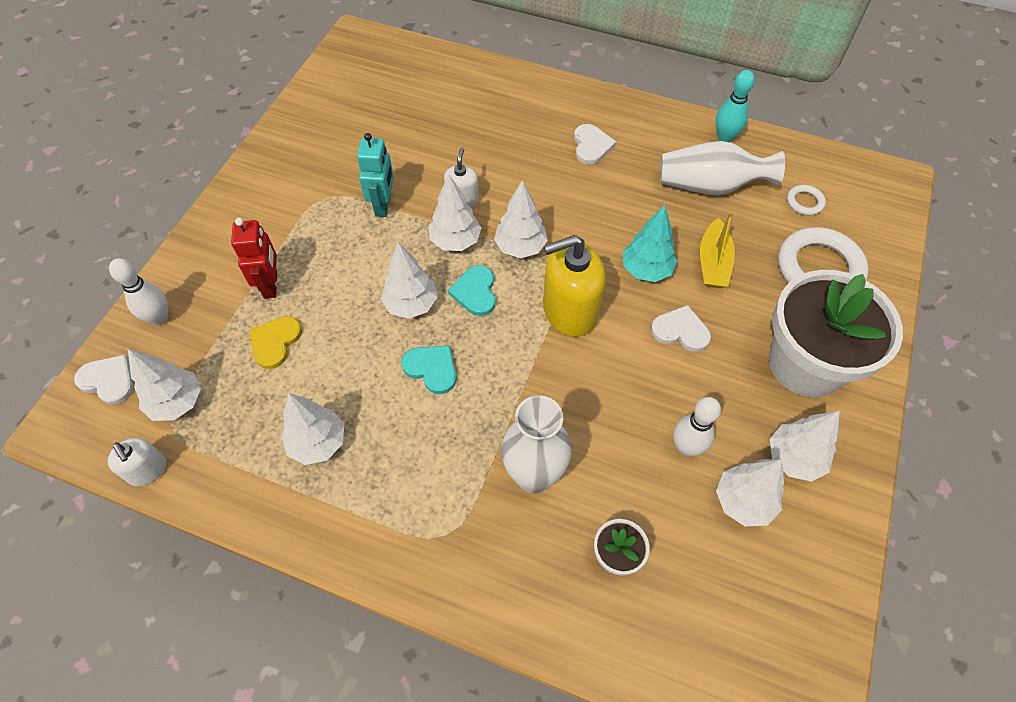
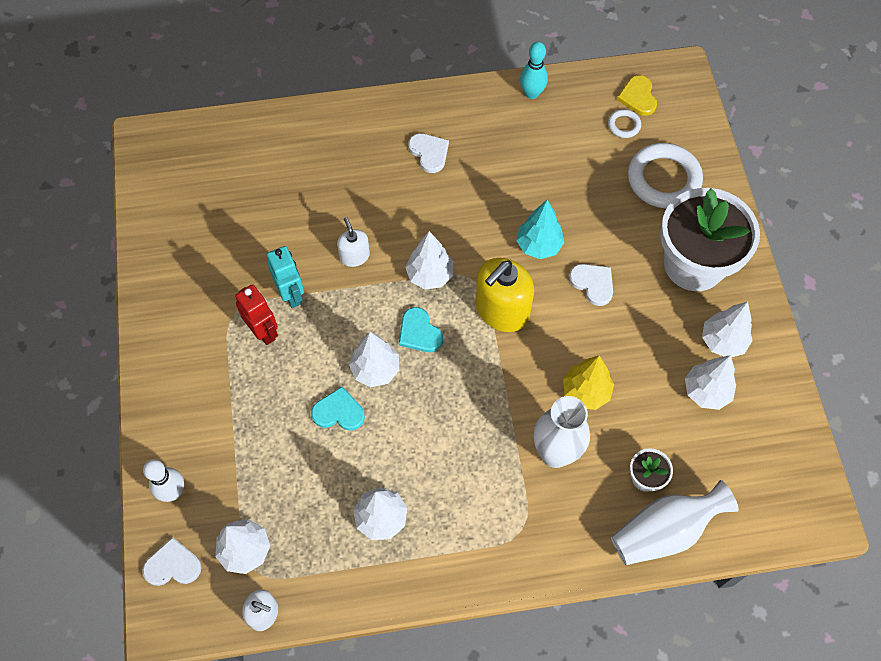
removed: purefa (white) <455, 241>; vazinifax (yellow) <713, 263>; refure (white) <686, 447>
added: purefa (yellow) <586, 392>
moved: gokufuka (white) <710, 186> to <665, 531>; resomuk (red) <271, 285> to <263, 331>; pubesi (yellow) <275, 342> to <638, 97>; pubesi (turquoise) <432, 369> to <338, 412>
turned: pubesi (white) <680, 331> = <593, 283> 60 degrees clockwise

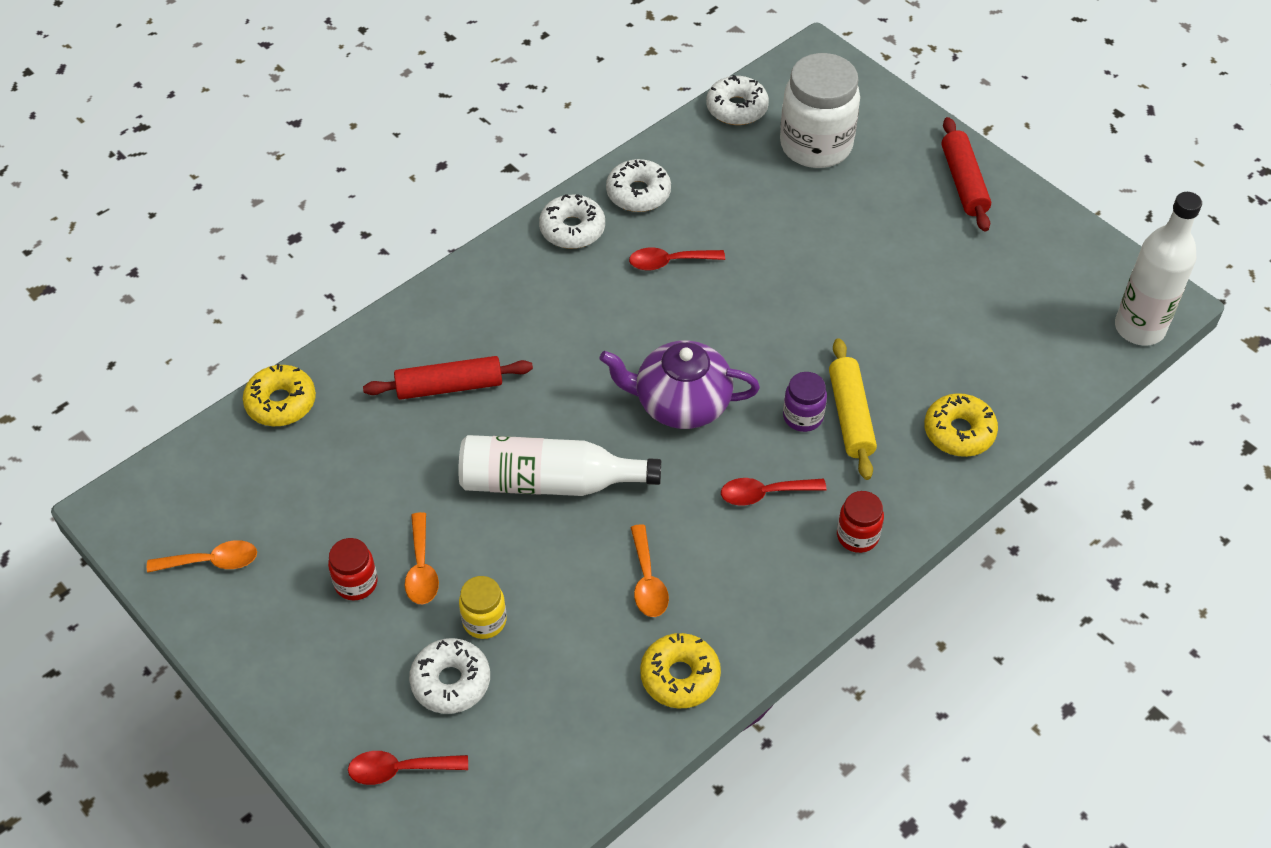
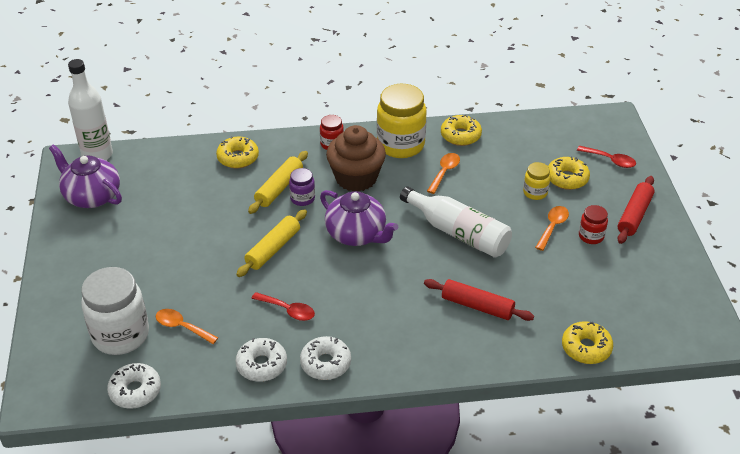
added: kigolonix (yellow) <400, 145>; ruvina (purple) <92, 196>; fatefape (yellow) <273, 249>
moved: fatefape (red) <963, 182> to <634, 215>; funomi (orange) <212, 562> to <182, 327>
replaced: funomi (red) <764, 493> to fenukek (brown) <356, 178>
recoloured: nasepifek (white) <451, 682> to nasepifek (yellow) <567, 178>

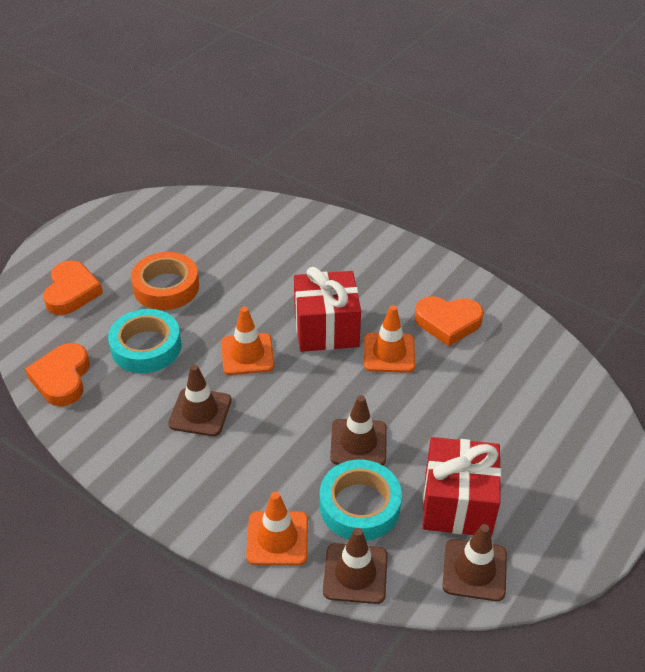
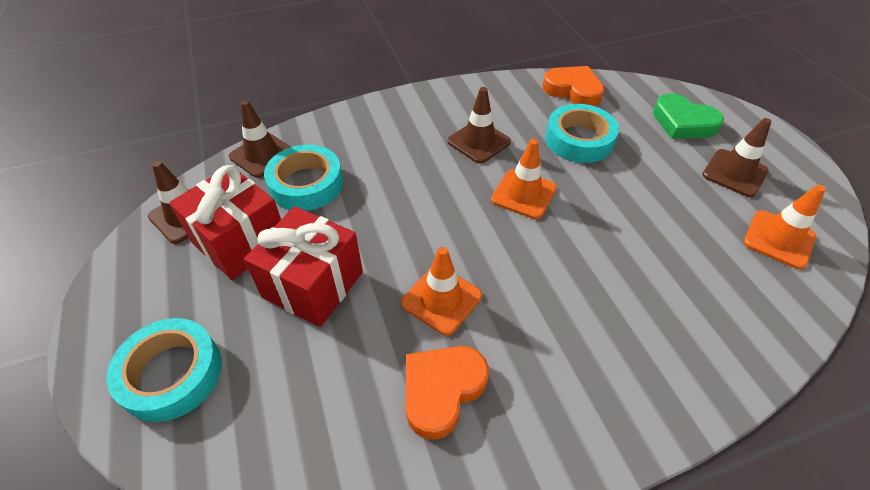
removed: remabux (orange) <166, 287>
added: remabux (turquoise) <171, 374>
moved: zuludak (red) <326, 329> to <313, 285>; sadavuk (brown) <358, 443> to <734, 173>; sadavuk (orange) <277, 538> to <778, 239>
recoloured: pubesi (orange) <72, 292> to pubesi (green) <683, 122>

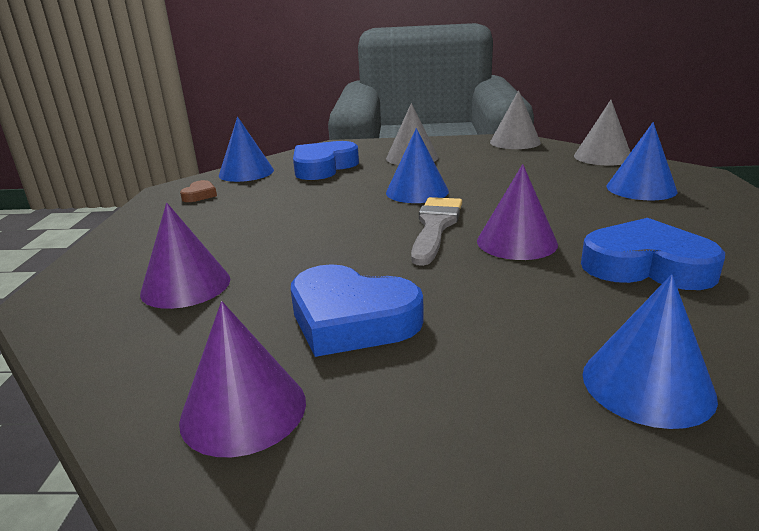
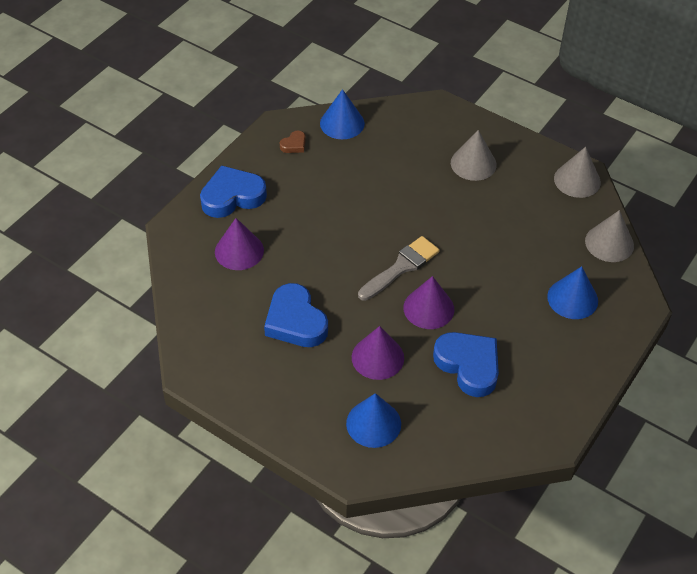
removed: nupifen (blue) <417, 192>
moved: pubesi (blue) <323, 167> to <232, 196>; nupifen (purple) <243, 410> to <377, 357>

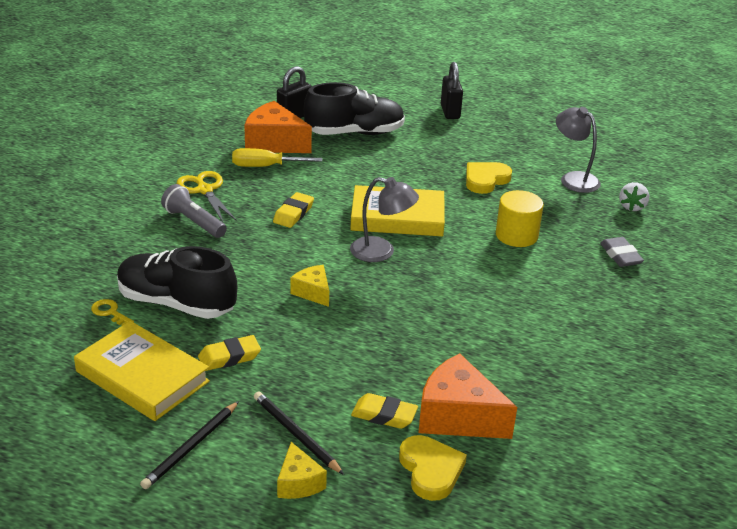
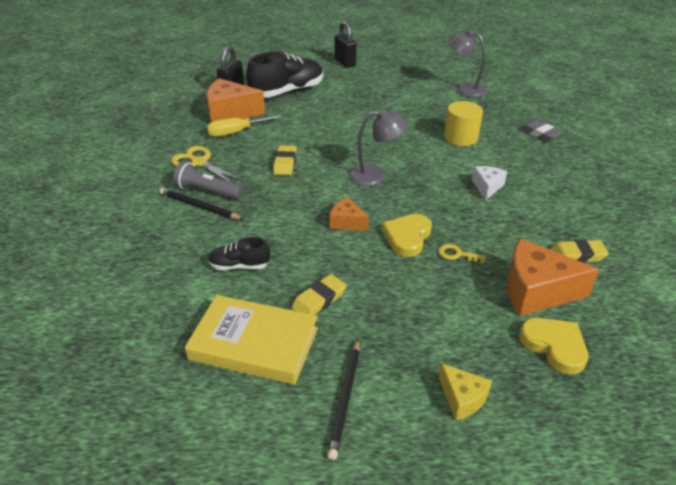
removed: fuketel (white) <632, 207>; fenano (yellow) <397, 217>
added: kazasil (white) <487, 187>
moved: pubesi (yellow) <485, 180> to <407, 237>; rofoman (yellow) <110, 312> to <457, 254>; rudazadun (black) <296, 434> to <199, 206>; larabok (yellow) <384, 415> to <577, 255>
recoloured: kazasil (yellow) <312, 292> to kazasil (orange) <347, 222>
resized: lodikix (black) <176, 304> = <239, 266> x0.51

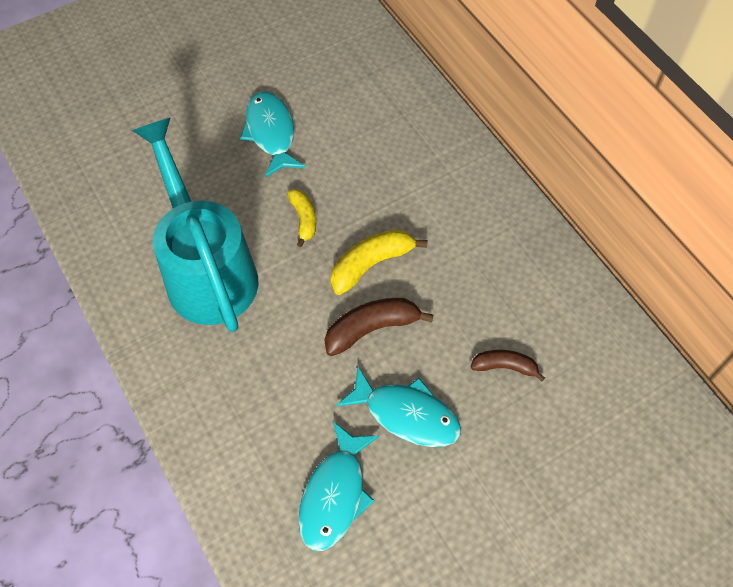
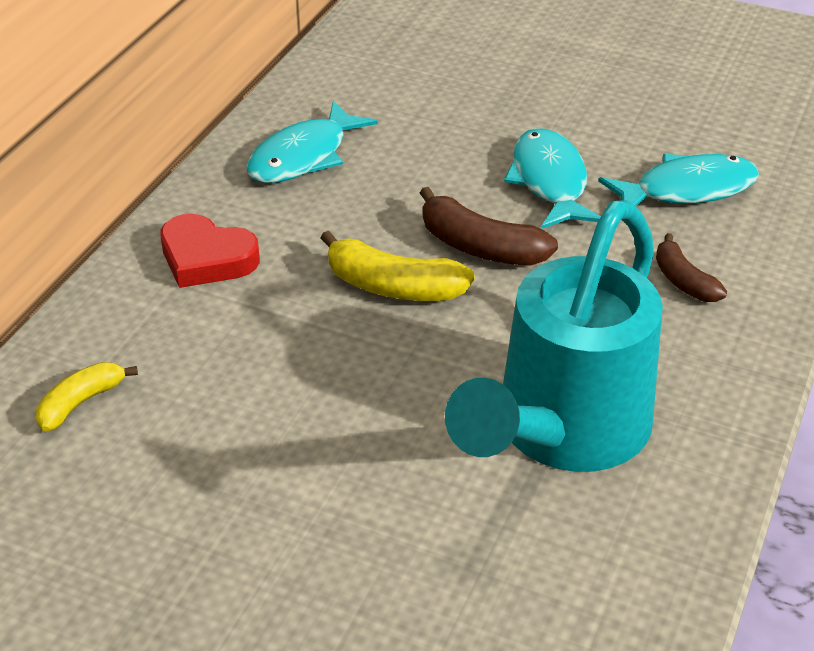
added: pubesi (red) <206, 258>
moved: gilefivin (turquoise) <271, 133> to <304, 156>; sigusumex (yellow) <304, 219> to <81, 402>; sigusumex (brown) <505, 367> to <683, 281>

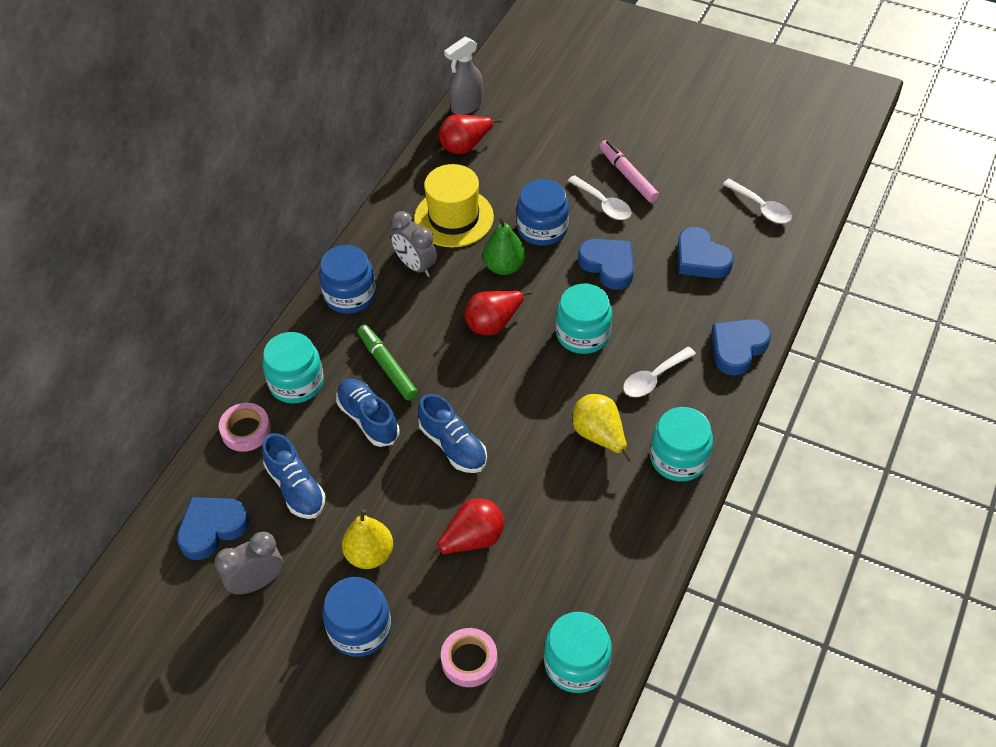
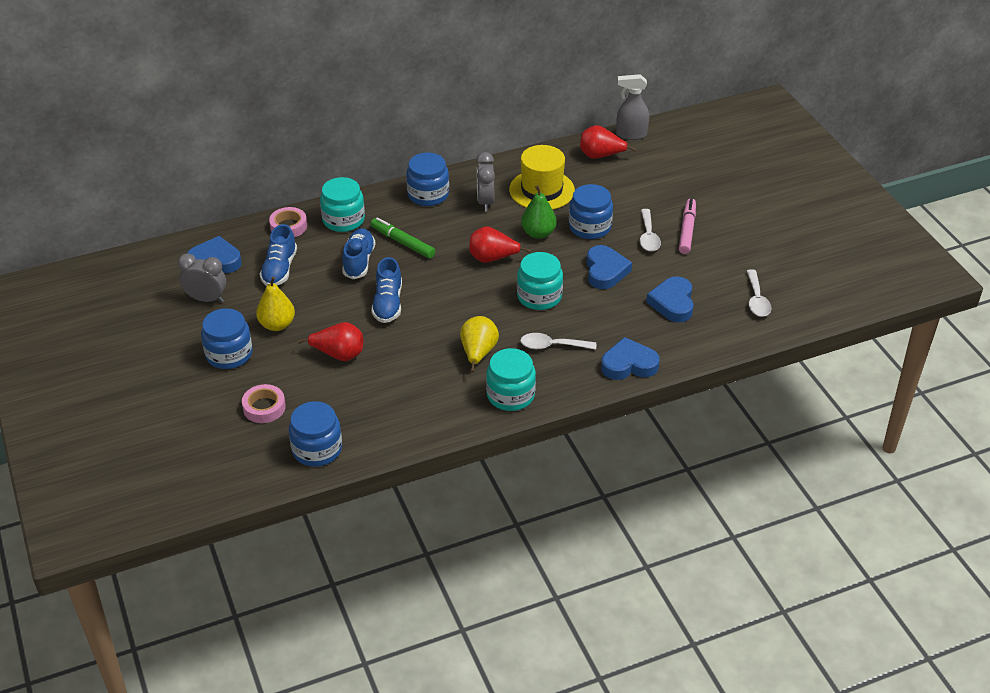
recoloured: kigolonix (turquoise) <576, 663> to kigolonix (blue) <317, 449>
turned: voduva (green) <387, 366> = <402, 242> 60 degrees counterclockwise

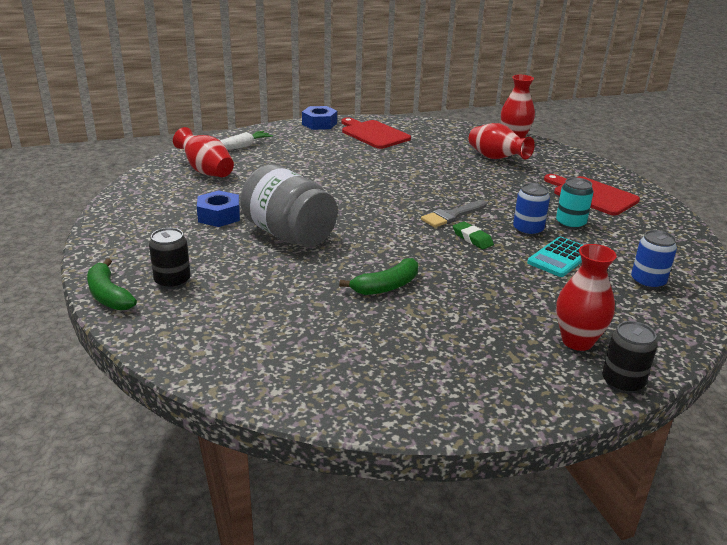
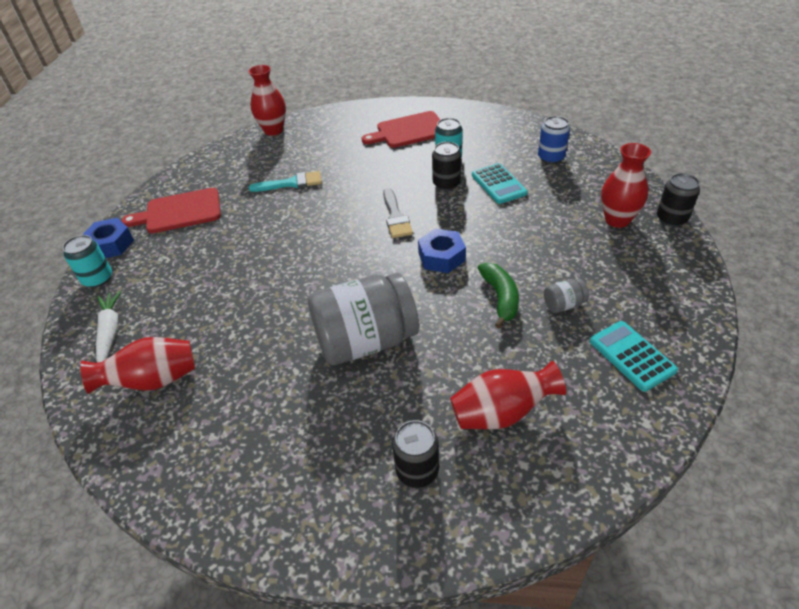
removed: larabok (green) <472, 238>; sigusumex (green) <109, 295>
added: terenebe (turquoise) <291, 183>; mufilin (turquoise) <98, 279>; kigolonix (grey) <563, 305>; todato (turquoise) <631, 356>
moved: gokufuka (red) <496, 158> to <501, 413>; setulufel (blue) <219, 216> to <441, 257>
recoloured: mufilin (blue) <528, 230> to mufilin (black) <446, 184>

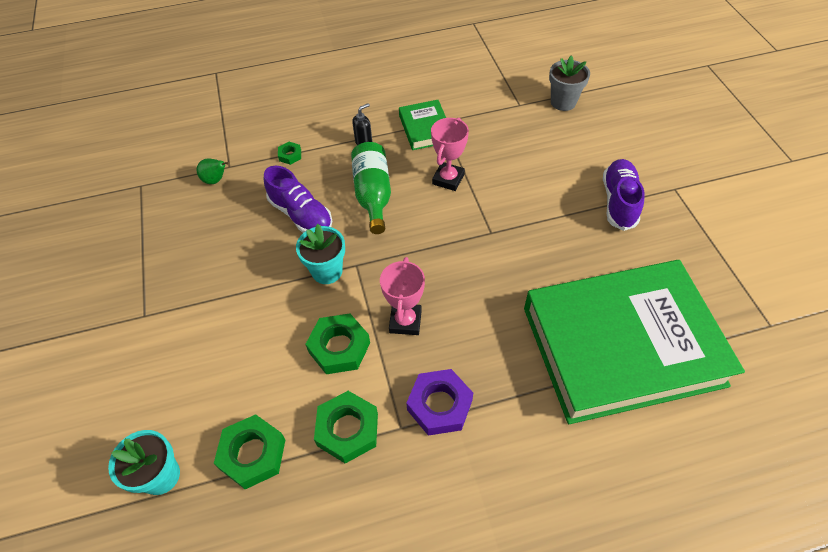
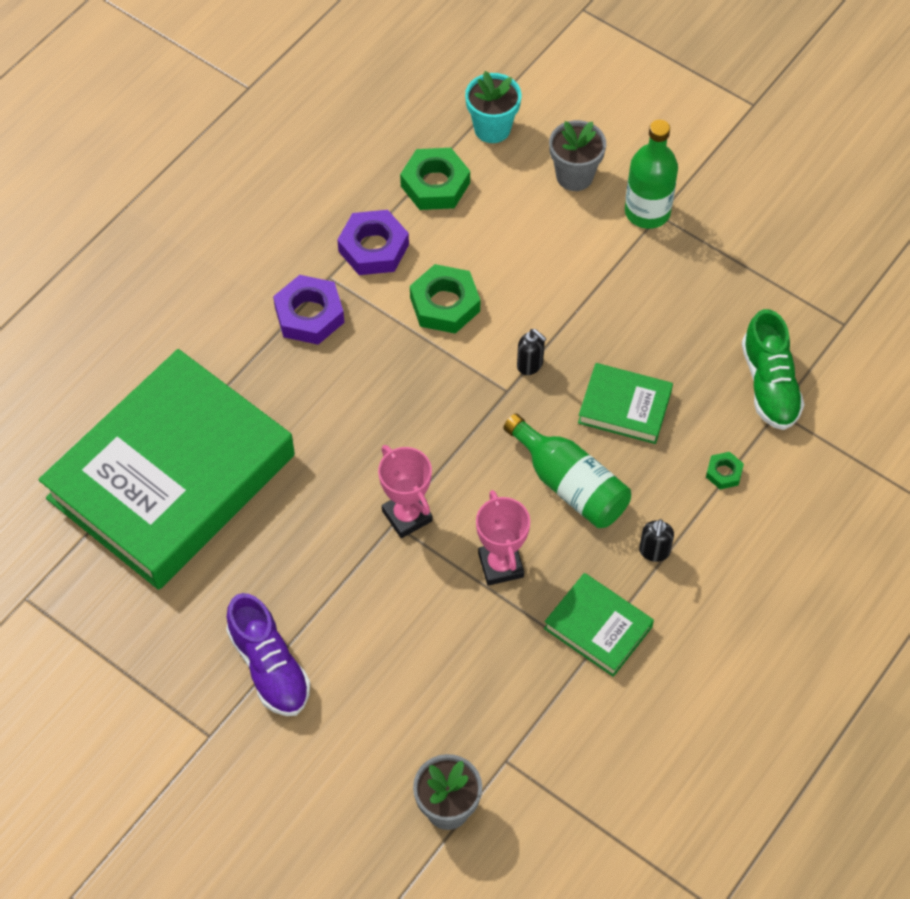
added: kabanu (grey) <574, 176>; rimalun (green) <647, 212>
moved: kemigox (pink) <405, 321> to <407, 516>
replaced: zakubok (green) <216, 180> to lodikix (green) <769, 384>; lodikix (purple) <301, 215> to fenano (green) <624, 407>; kabanu (turquoise) <327, 271> to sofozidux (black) <530, 365>
recoloured: setulufel (green) <347, 429> to setulufel (purple) <373, 248>

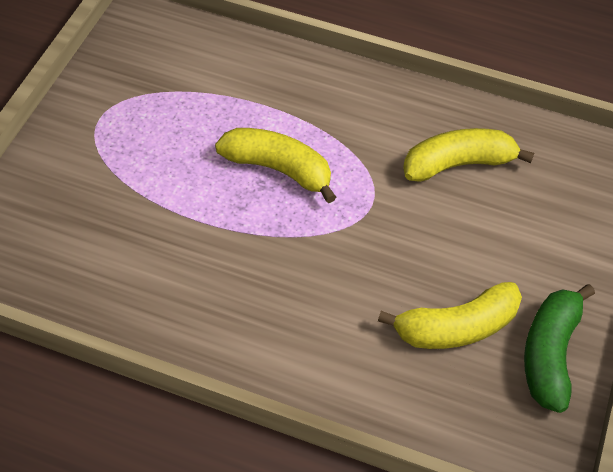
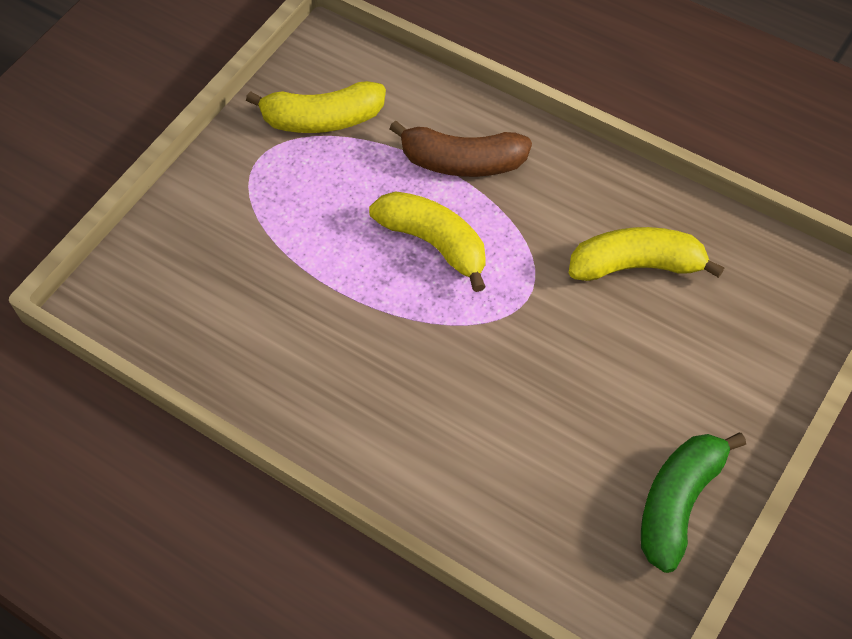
added: sigusumex (brown) <462, 162>
moved: sigusumex (yellow) <456, 327> to <322, 119>

